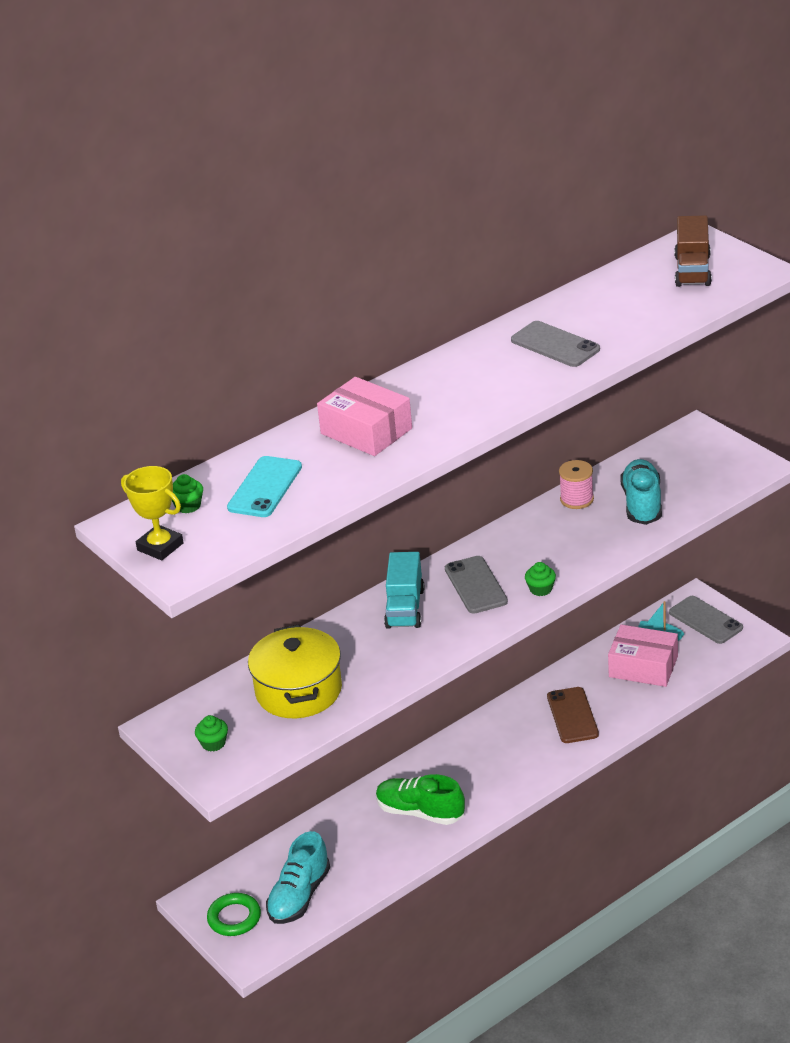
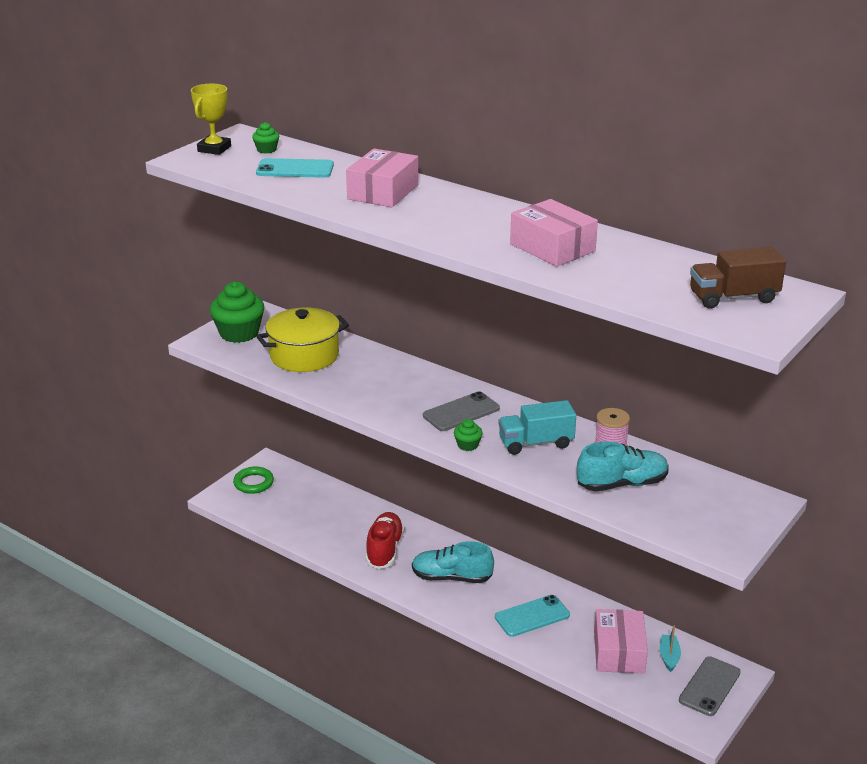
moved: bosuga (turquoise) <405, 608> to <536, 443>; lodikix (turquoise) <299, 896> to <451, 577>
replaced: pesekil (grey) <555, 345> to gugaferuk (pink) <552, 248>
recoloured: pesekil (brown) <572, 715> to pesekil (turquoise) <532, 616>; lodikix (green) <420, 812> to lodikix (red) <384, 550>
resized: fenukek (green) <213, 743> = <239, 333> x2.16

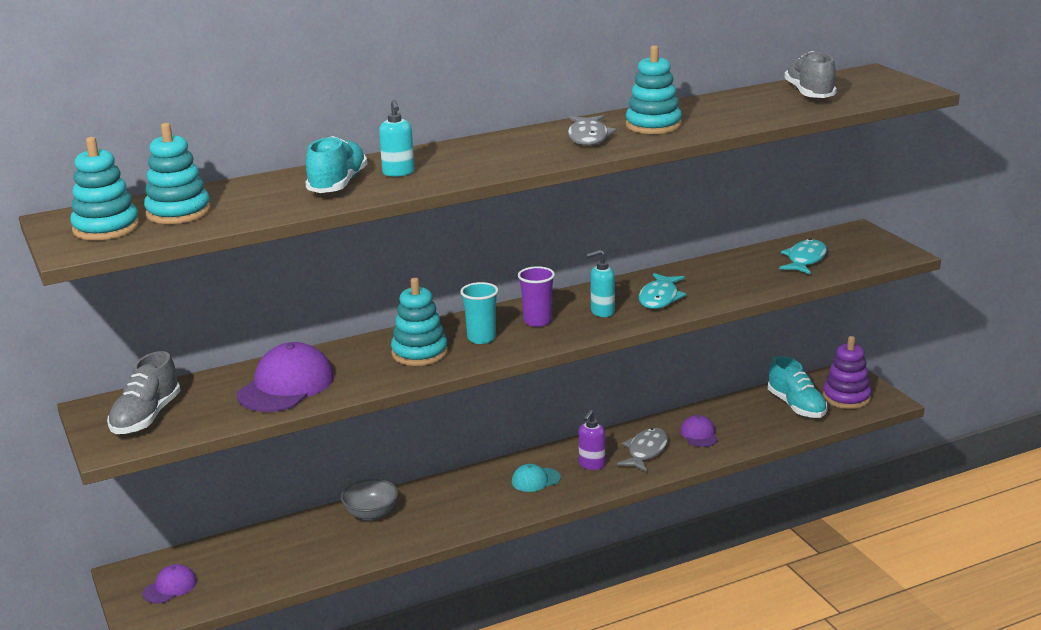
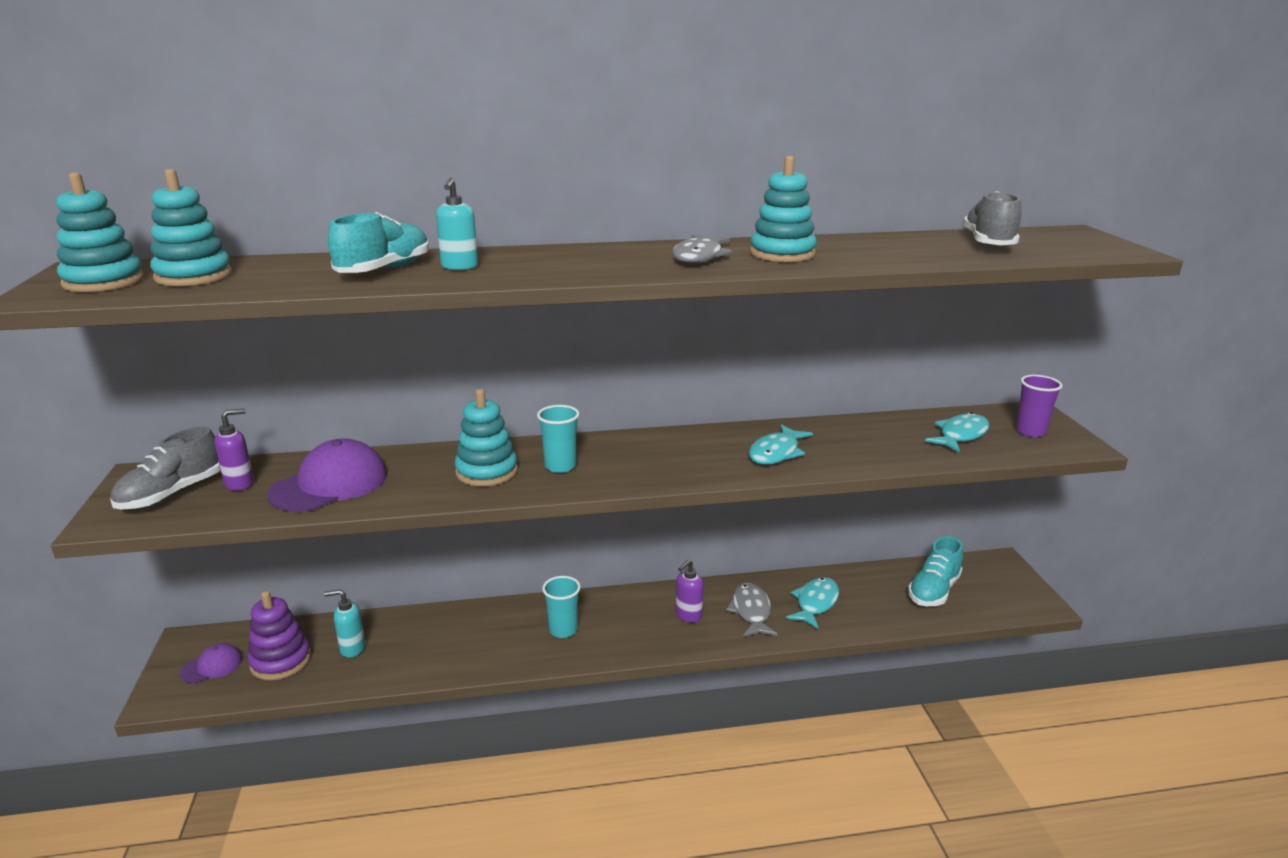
removed: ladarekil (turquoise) <535, 480>; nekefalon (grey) <371, 514>
added: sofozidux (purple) <240, 483>; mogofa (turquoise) <563, 630>
moved: sofozidux (turquoise) <602, 312> to <352, 648>; mogofa (purple) <537, 321> to <1030, 431>; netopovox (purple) <846, 397> to <280, 661>
replaced: ladarekil (purple) <699, 434> to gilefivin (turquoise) <815, 603>
turned: lodikix (turquoise) <796, 406> = <933, 590> 45 degrees clockwise; gilefivin (grey) <646, 451> = <751, 611> 45 degrees counterclockwise

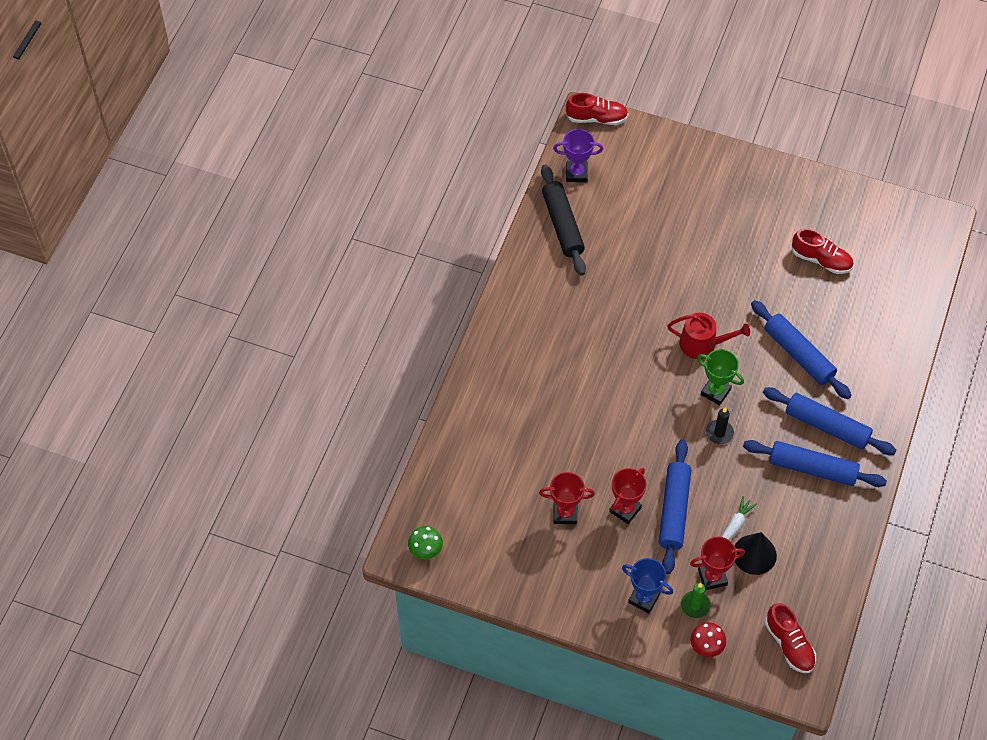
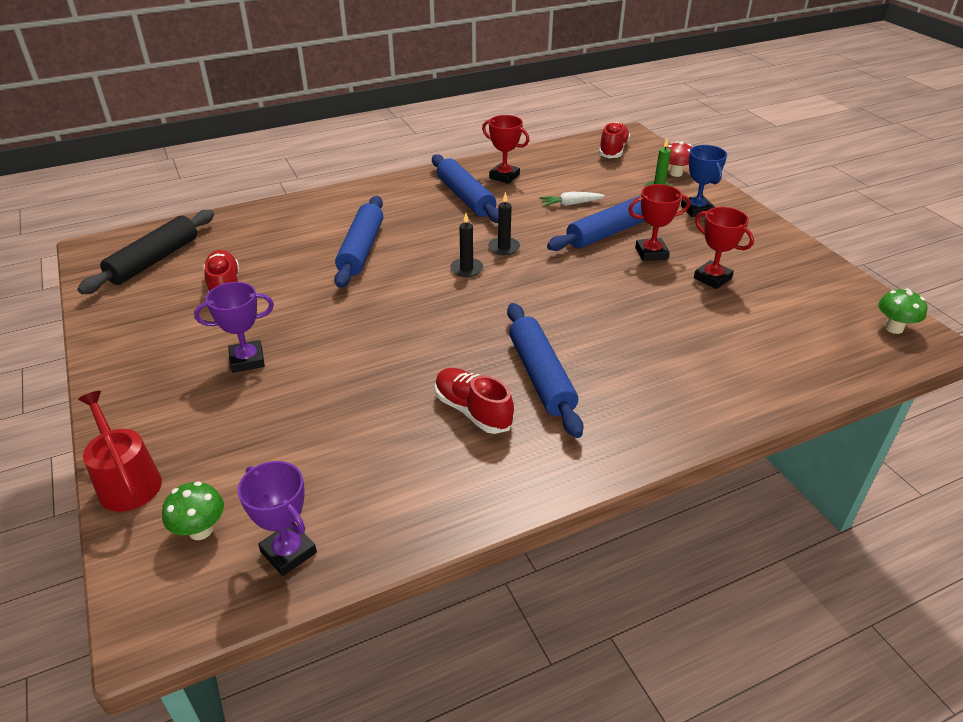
removed: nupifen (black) <754, 554>
added: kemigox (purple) <247, 360>; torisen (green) <200, 530>
moved: lodikix (red) <596, 118> to <472, 411>; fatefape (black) <562, 225> to <154, 260>; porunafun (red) <702, 344> to <127, 481>; fatefape (blue) <827, 426> to <540, 376>; kemigox (red) <712, 577> to <504, 176>
replaced: kemigox (green) <715, 392> to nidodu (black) <466, 269>

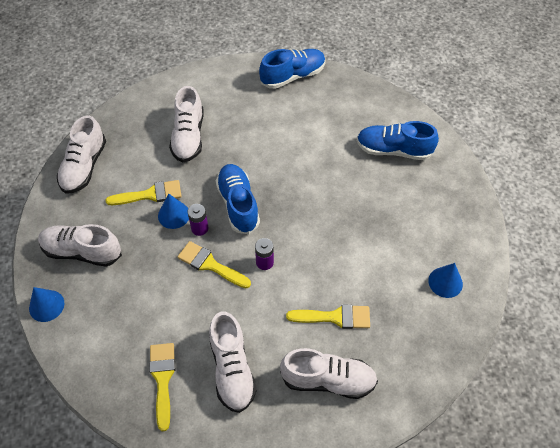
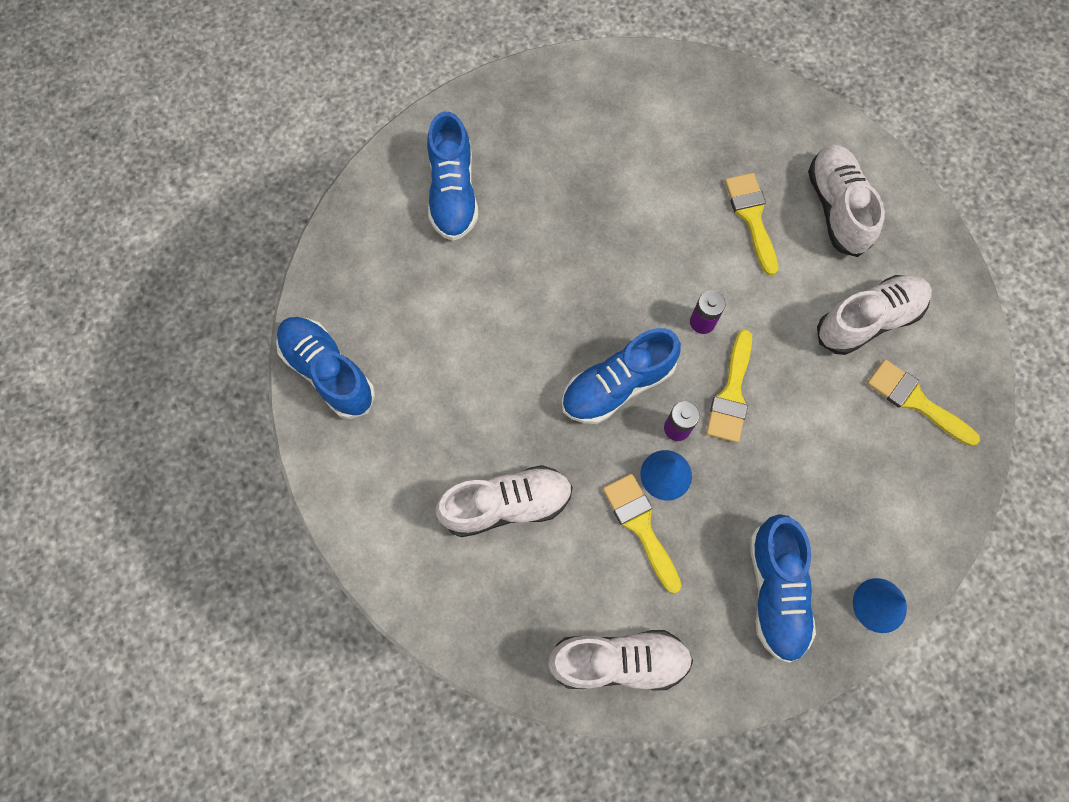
removed: nupifen (blue) <445, 282>
recoloured: lodikix (white) <82, 251> to lodikix (blue) <776, 591>
turned: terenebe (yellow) <162, 379> = <915, 401> 60 degrees clockwise

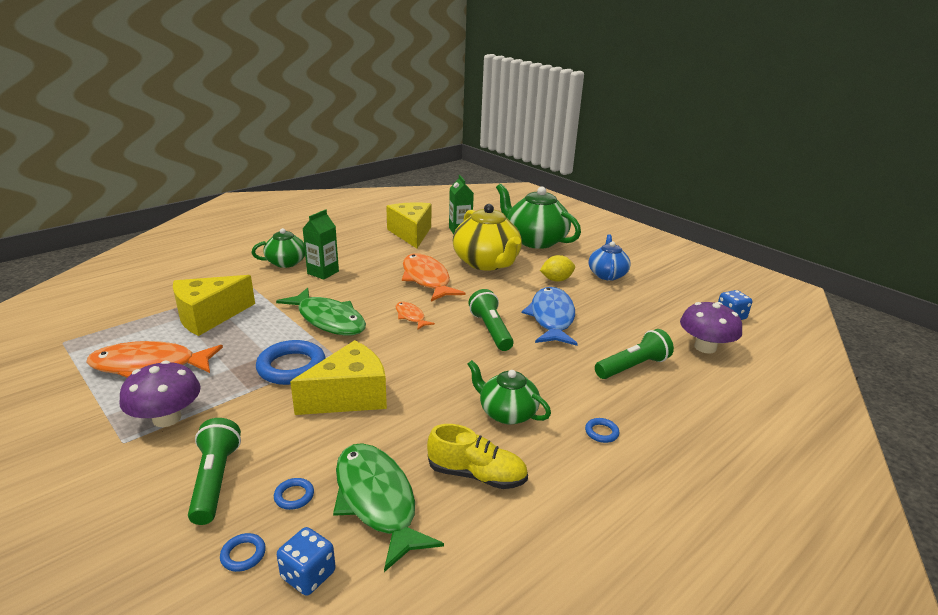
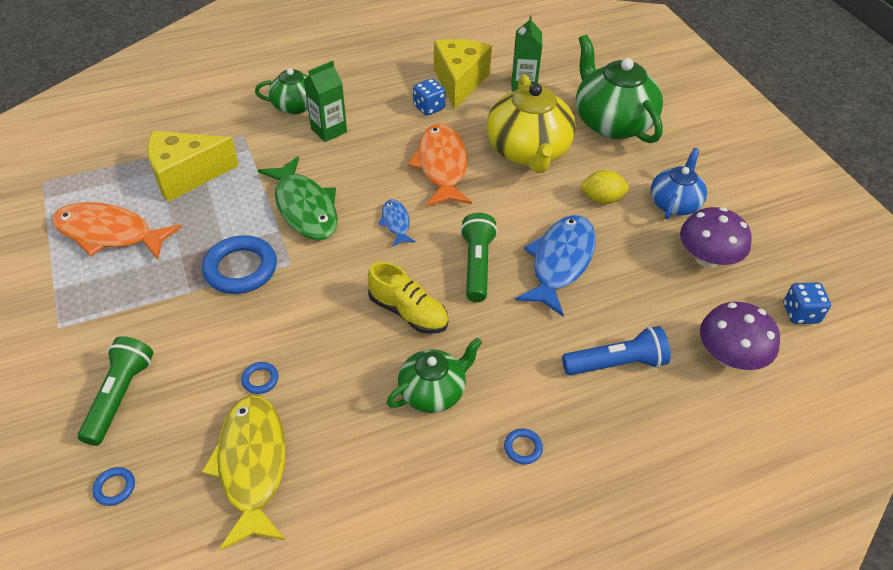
removed: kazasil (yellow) <349, 396>
moved: torisen (purple) <167, 418> to <707, 258>; lodikix (yellow) <477, 475> to <408, 312>; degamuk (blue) <294, 496> to <260, 379>; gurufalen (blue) <308, 575> to <429, 108>
recoloured: gilefivin (orange) <411, 316> to gilefivin (blue) <396, 223>; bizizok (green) <632, 367> to bizizok (blue) <616, 363>; gilefivin (green) <377, 501> to gilefivin (yellow) <252, 465>
turned: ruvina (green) <507, 413> = <433, 391> 90 degrees clockwise

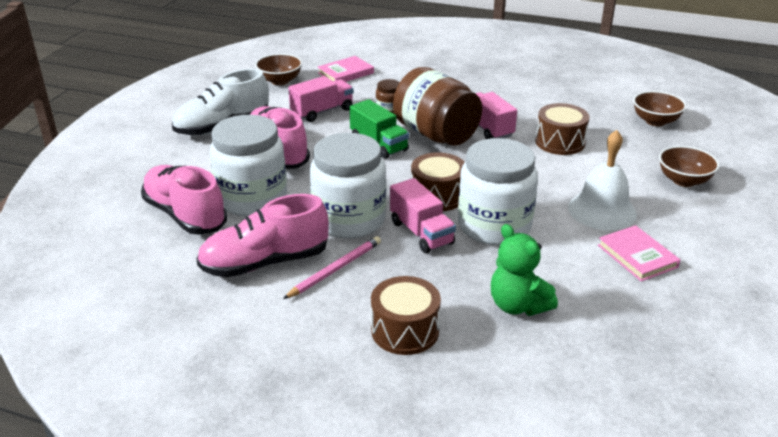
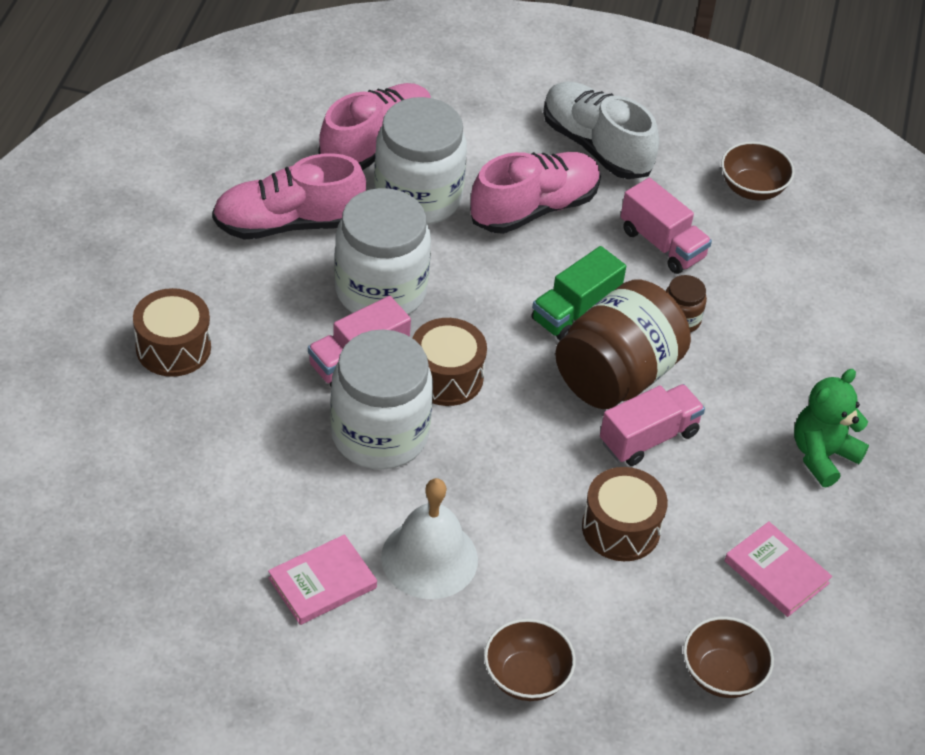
removed: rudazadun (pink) <335, 269>
moved: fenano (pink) <345, 73> to <776, 572>; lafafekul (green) <518, 305> to <822, 455>
turned: lodikix (pink) <265, 263> = <288, 223> 75 degrees counterclockwise

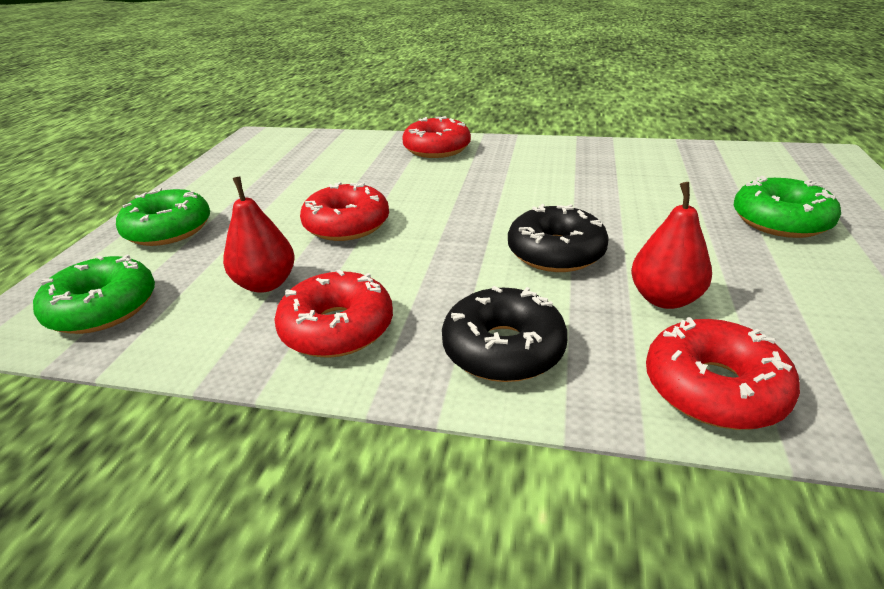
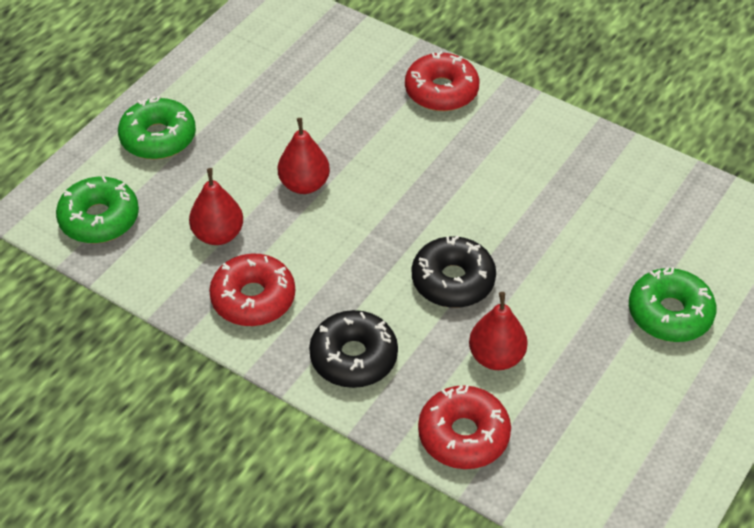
replaced: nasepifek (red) <347, 225> to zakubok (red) <304, 184>

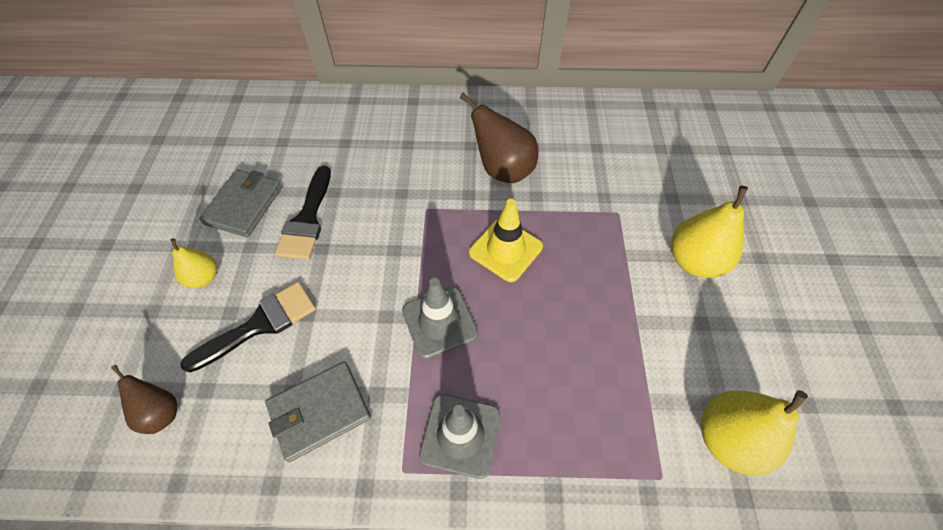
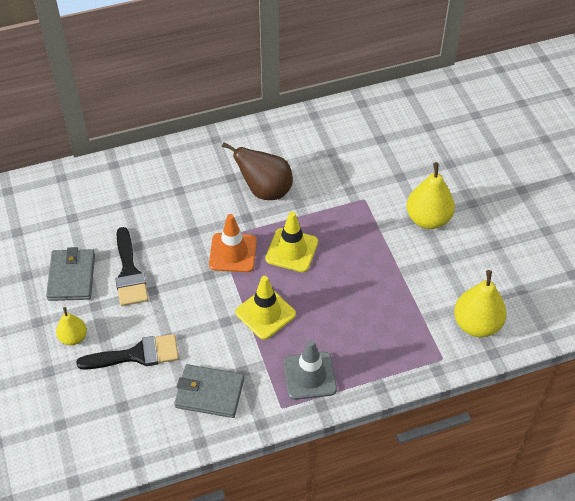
removed: zakubok (brown) <161, 412>
added: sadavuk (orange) <233, 253>
recoloured: sadavuk (grey) <439, 322> to sadavuk (yellow) <265, 313>
turned: terenebe (black) <260, 324> = <136, 355> 45 degrees clockwise; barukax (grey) <319, 411> = <209, 393> 60 degrees clockwise

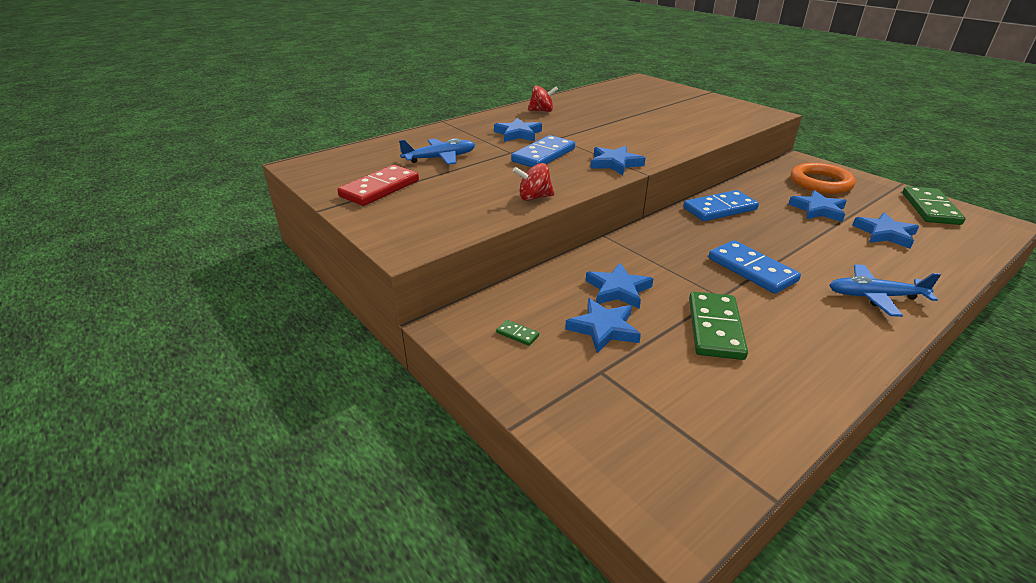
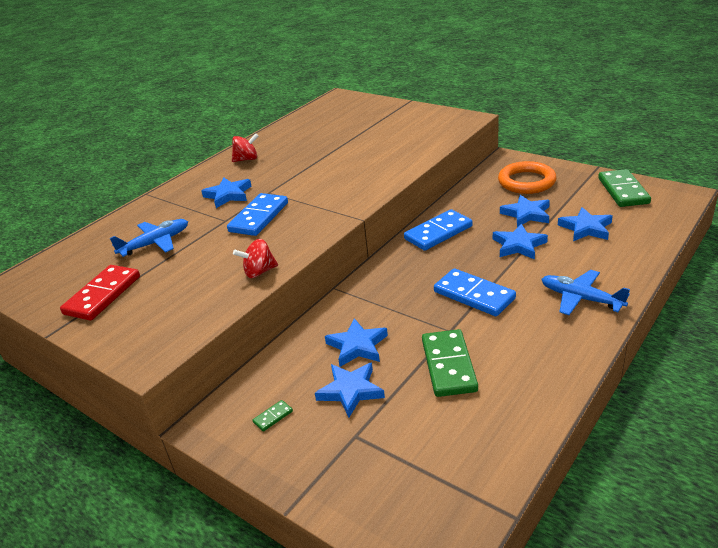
moved: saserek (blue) <615, 163> to <518, 245>
turned: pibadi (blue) <875, 296> = <581, 298> 45 degrees clockwise; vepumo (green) <517, 334> = <273, 417> 60 degrees counterclockwise

